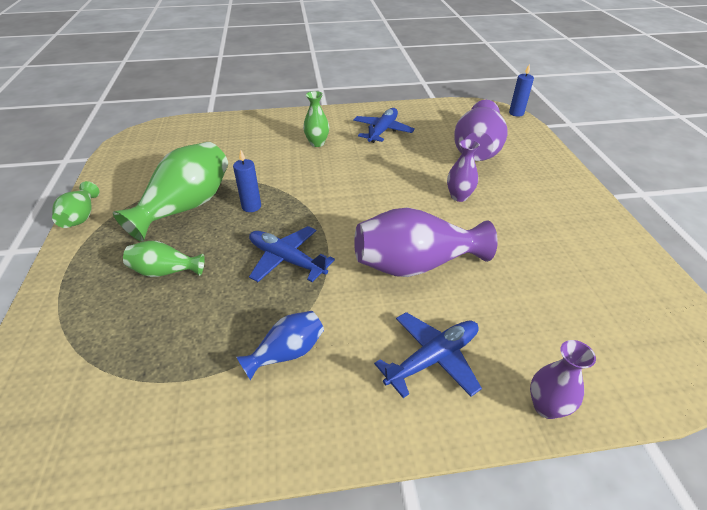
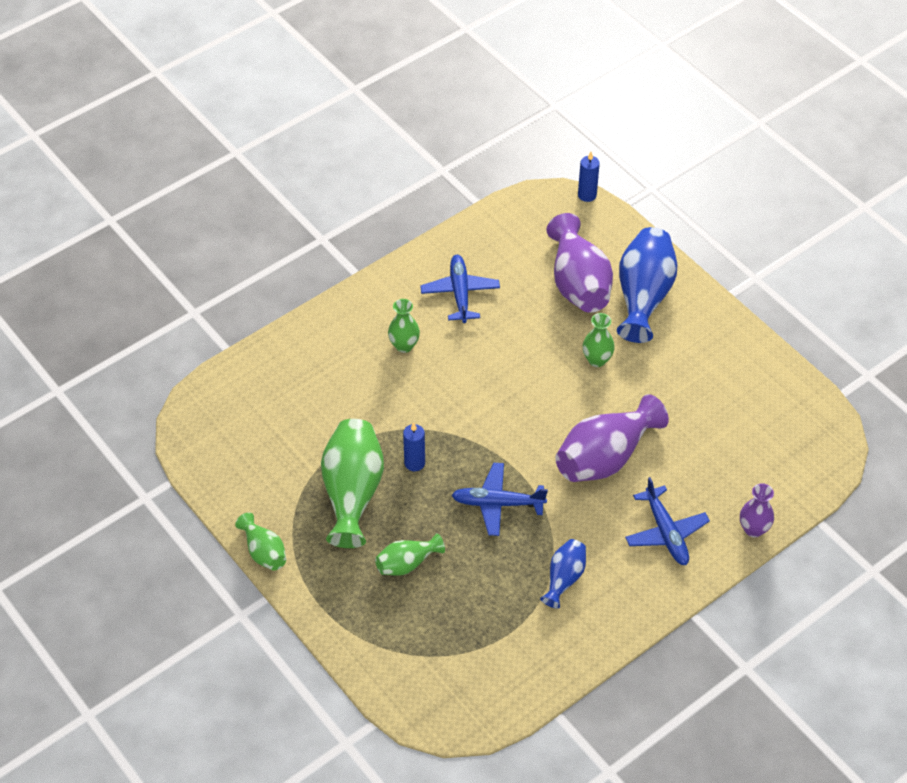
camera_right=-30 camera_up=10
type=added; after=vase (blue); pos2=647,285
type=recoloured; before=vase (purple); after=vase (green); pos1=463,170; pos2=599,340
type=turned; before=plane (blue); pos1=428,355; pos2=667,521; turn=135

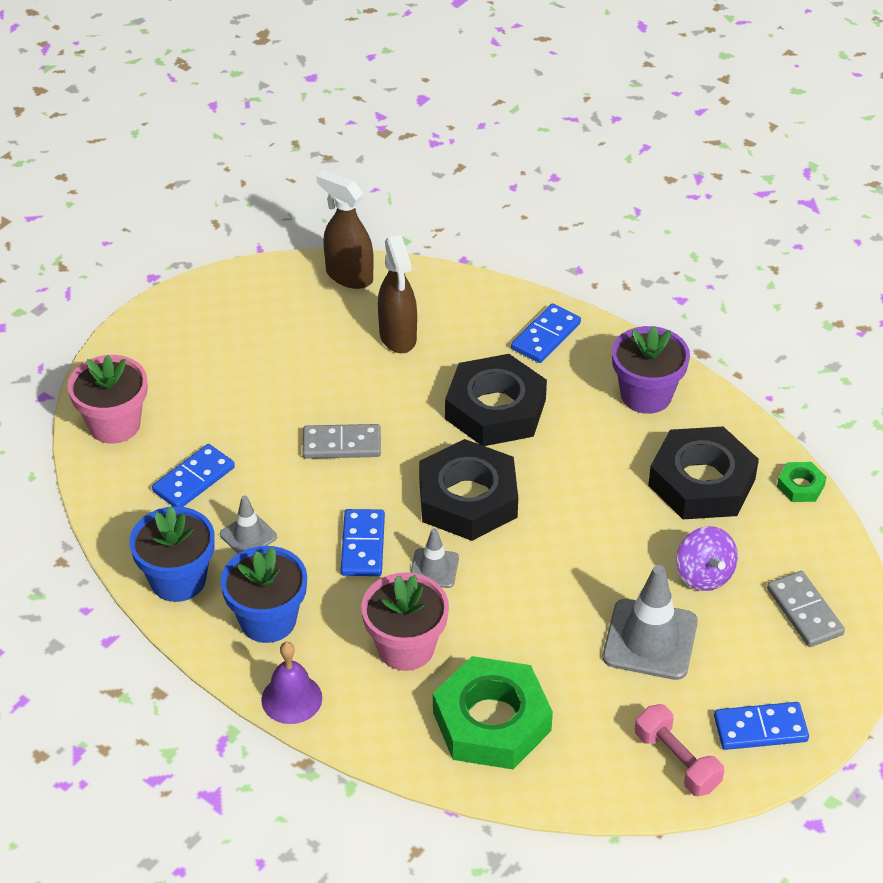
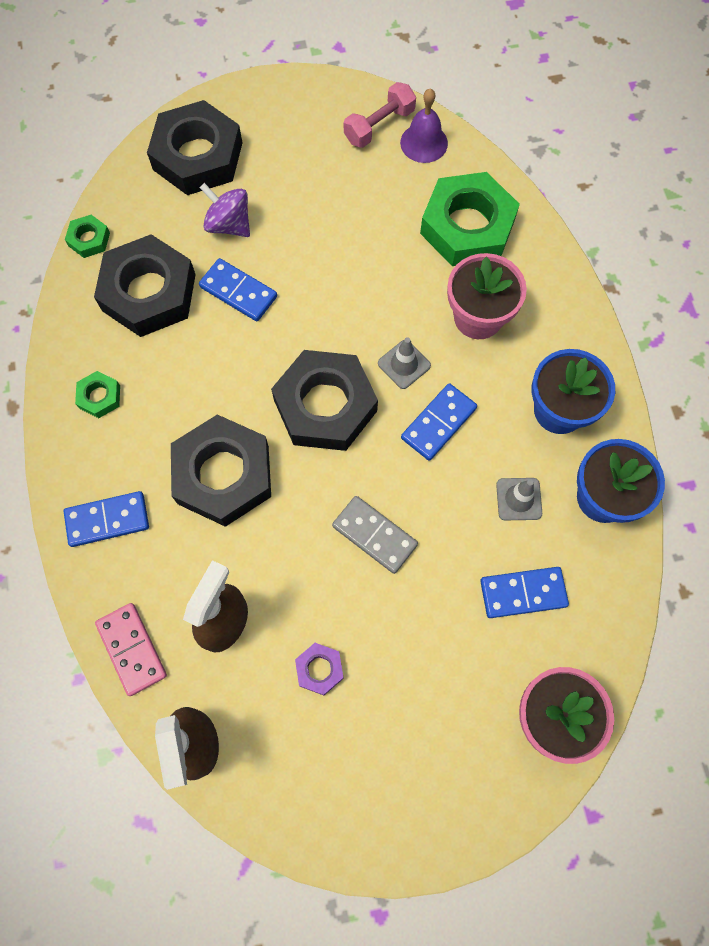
camera_right=-140 camera_up=25
type=removed; before=traffic cone (grey); pos1=650,622
type=added; after=domino (pink); pos2=131,649
type=added; after=nut (purple); pos2=319,669
type=moved; before=bell (purple); pos1=291,683; pos2=424,125
type=moved; before=domino (blue); pos1=761,726; pos2=238,289
type=replaced; before=flower pot (purple); after=nut (green); pos1=651,370; pos2=97,394
type=replaced; before=domino (grey); after=nut (black); pos1=806,609; pos2=194,147
type=turned; before=dumbbell (pink); pos1=679,750; pos2=380,115; turn=45
type=turned; before=spinning top (purple); pos1=707,558; pos2=225,210; turn=-75

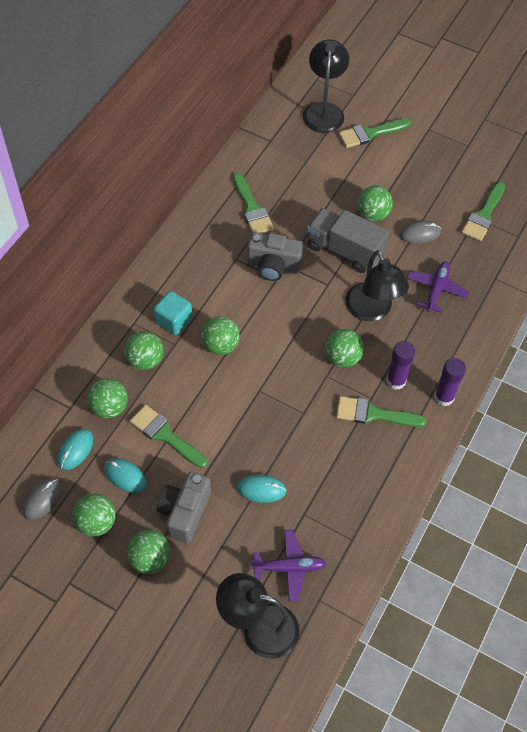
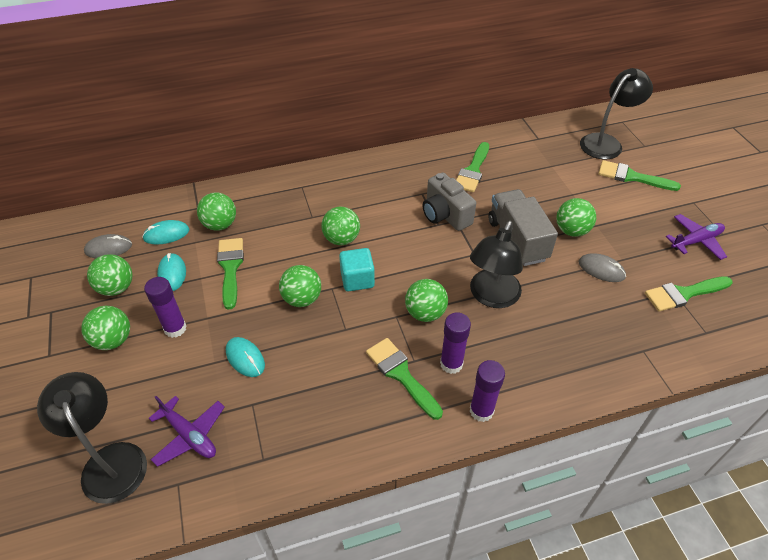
camera_right=45 camera_up=-10
type=moved; before=ball (green); pos1=144,350; pos2=300,286
type=moved; before=cube (turquoise); pos1=172,313; pos2=357,269
type=moved; before=plane (purple); pos1=438,287; pos2=696,237
type=replaced; before=camera (grey); after=glue stick (purple); pos1=184,507; pos2=165,307

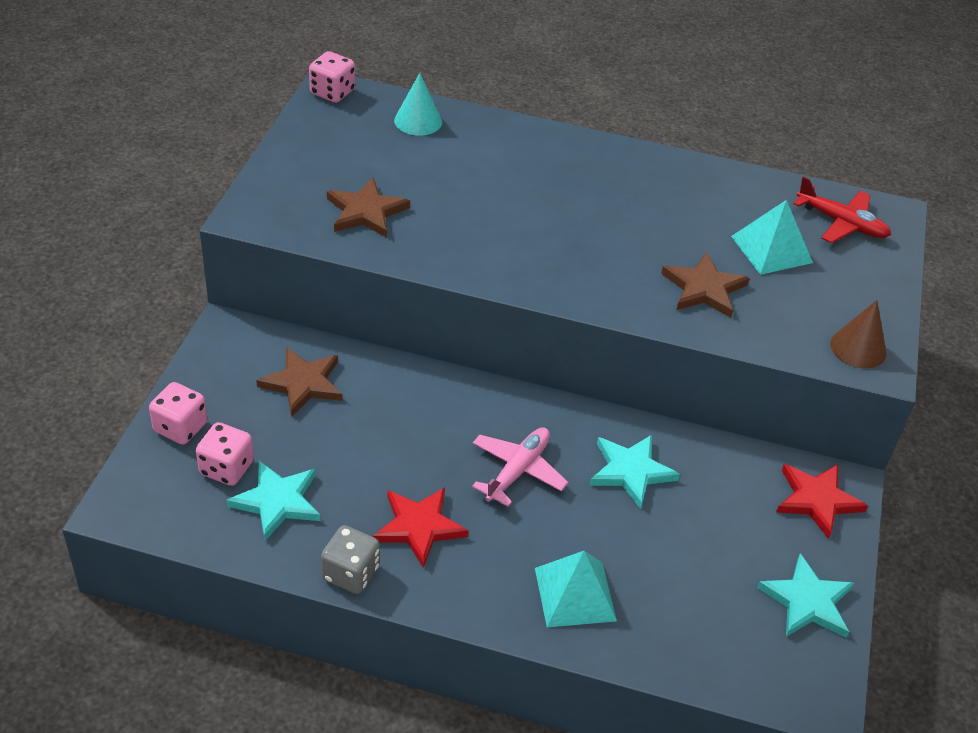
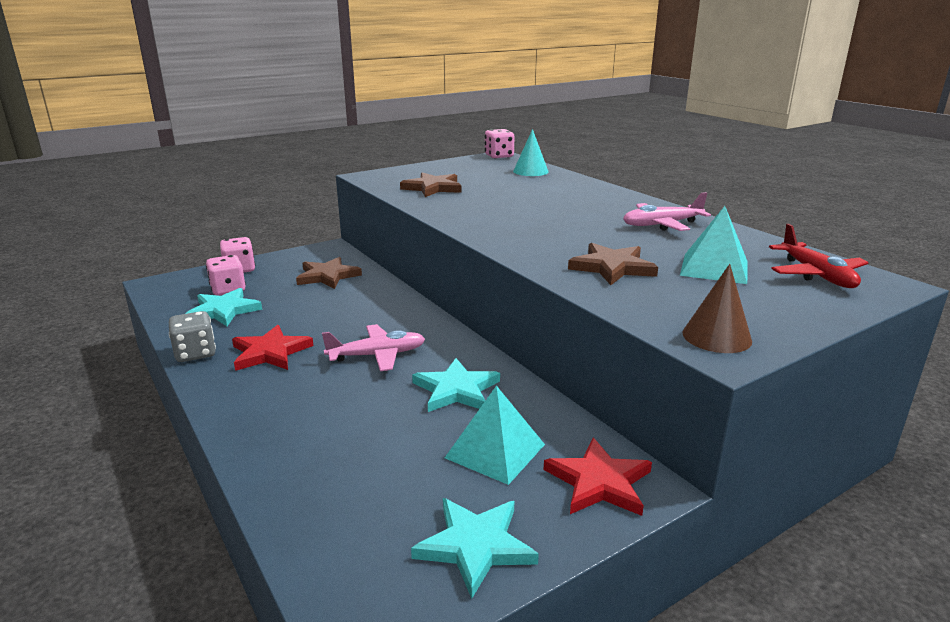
camera_right=45 camera_up=-20
type=added; after=plane (pink); pos2=667,211
type=moved; before=pyramid (turquoise); pos1=576,589; pos2=495,435

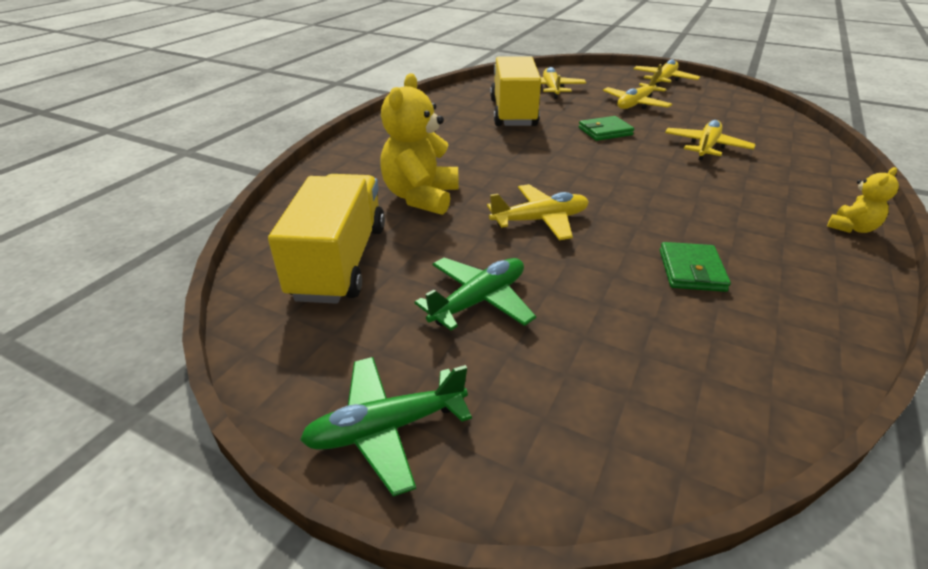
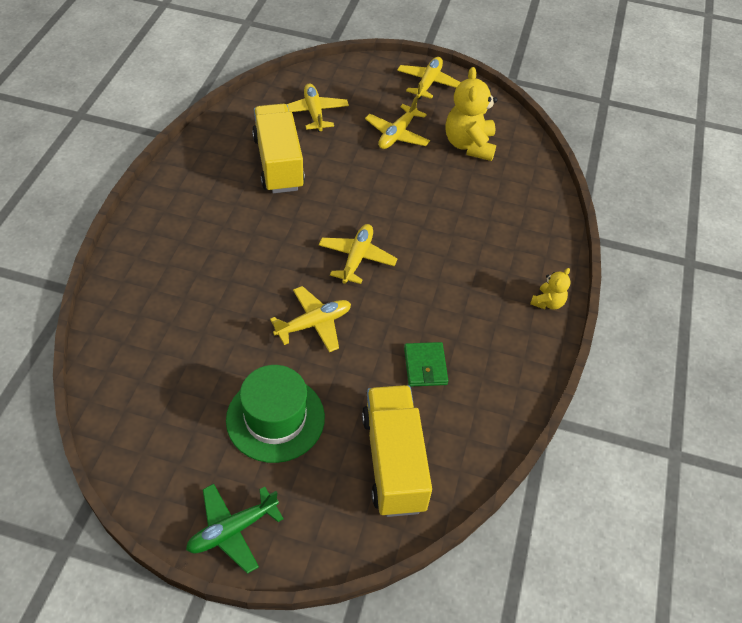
camera_right=-15 camera_up=15
type=removed; before=wallet (green); pos1=606,128
type=moved; before=truck (yellow); pos1=326,239; pos2=397,451
type=moved; before=teddy bear (yellow); pos1=419,144; pos2=471,114
type=moved; before=plane (yellow); pos1=710,140; pos2=358,254
type=replaced; before=plane (green); after=hat (green); pos1=475,294; pos2=275,414

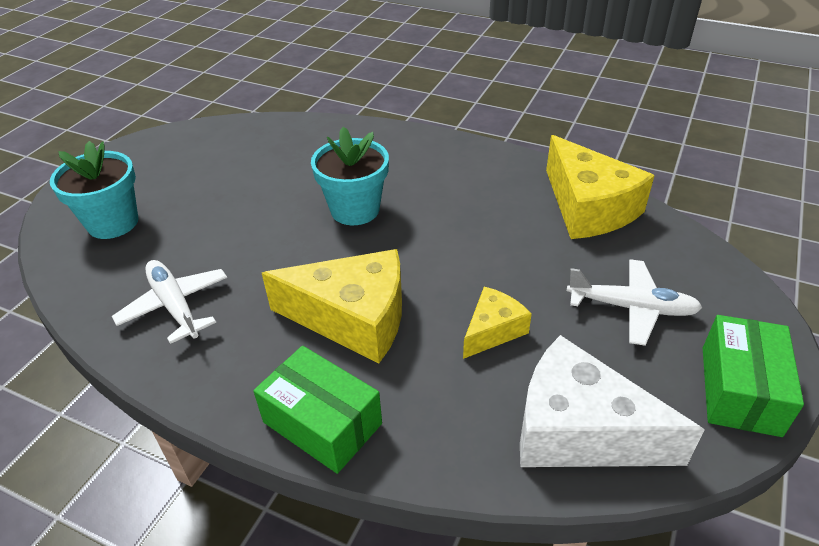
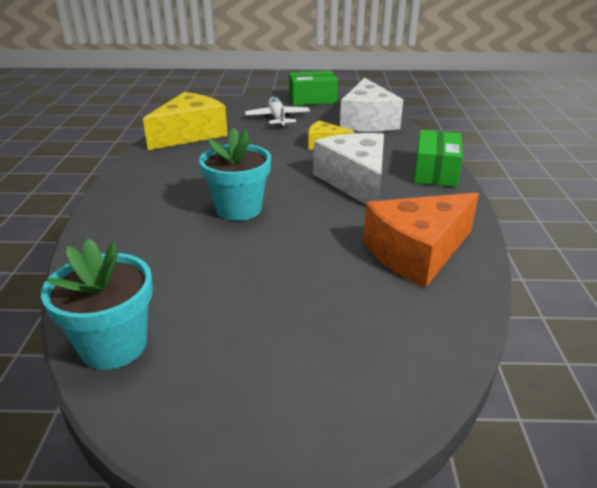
camera_right=-115 camera_up=-10
type=moved; before=flower pot (turquoise); pos1=94,190; pos2=97,304
type=replaced; before=plane (white); after=cheese (orange); pos1=169,302; pos2=421,240
type=recoloured; before=cheese (yellow); after=cheese (white); pos1=332,306; pos2=348,169

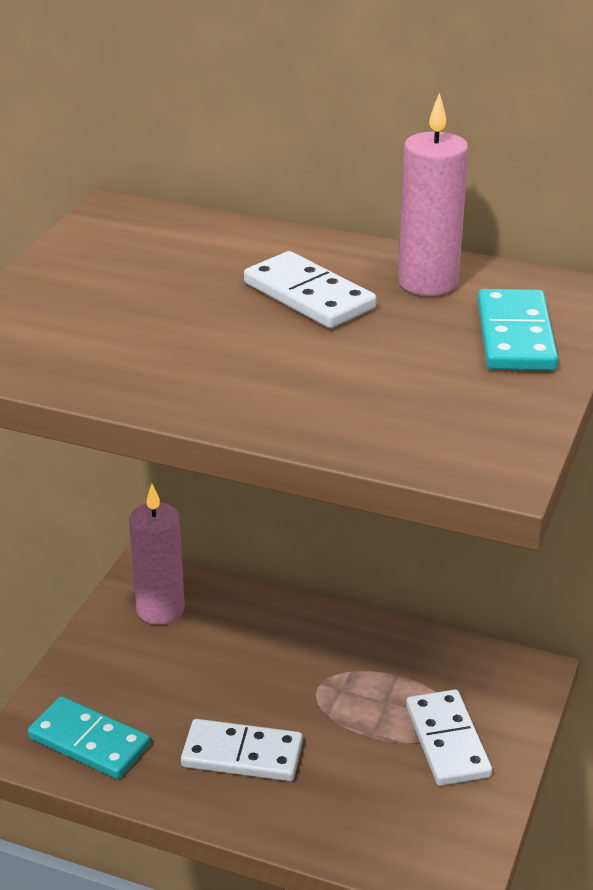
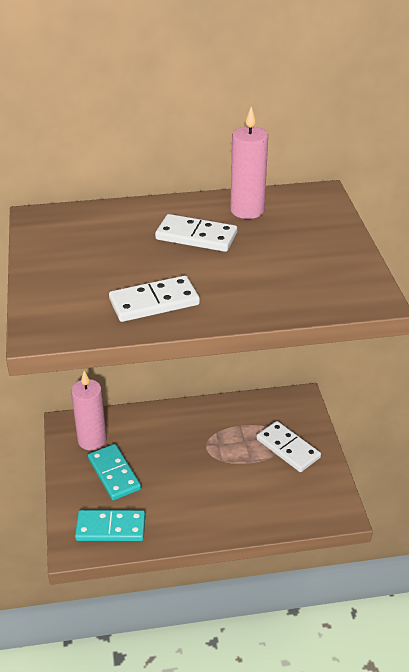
camera_right=-30 camera_up=5
type=moved; before=domino (white); pos1=242,750; pos2=154,298
type=moved; before=domino (turquoise); pos1=518,330; pos2=114,472

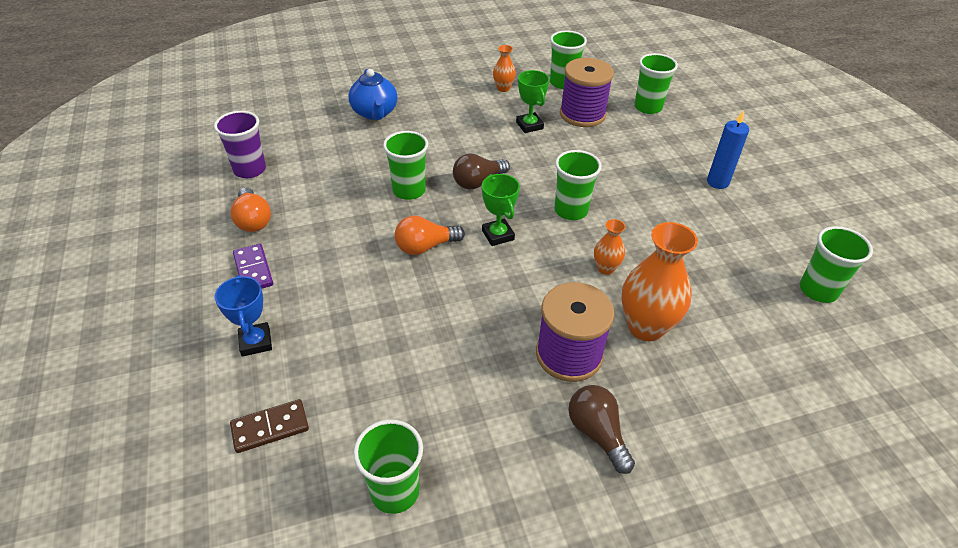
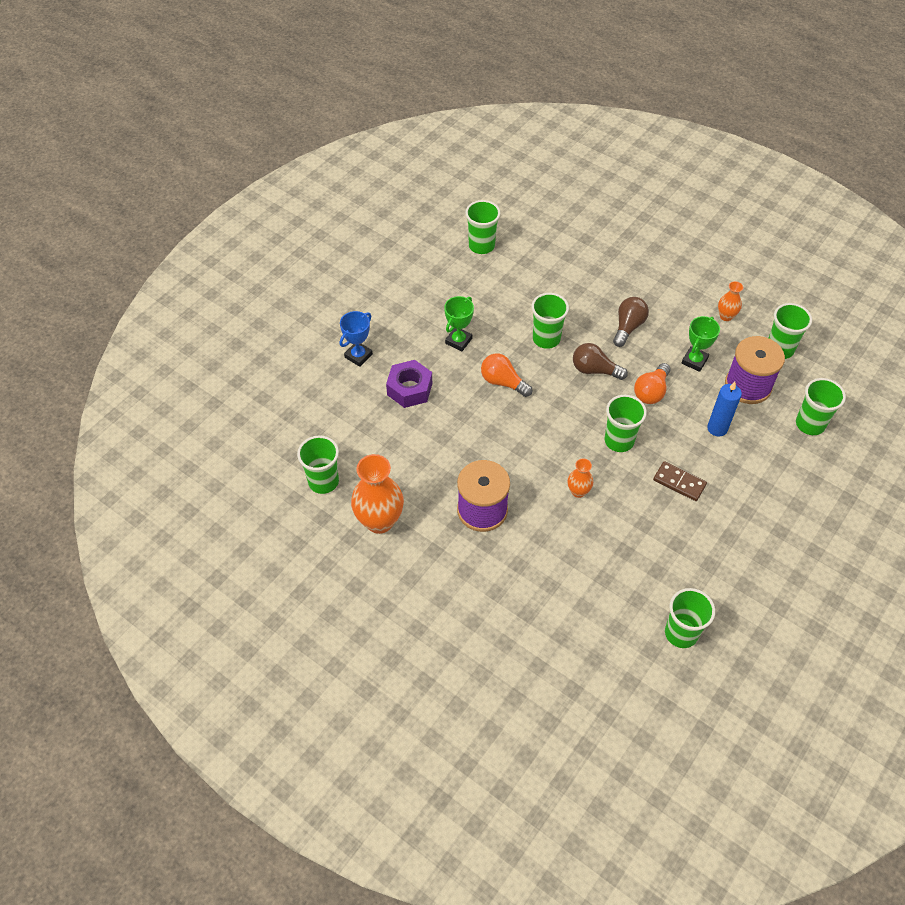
camera_right=55 camera_up=10
type=removed; before=domino (purple); pos1=253,266
type=removed; before=teapot (blue); pos1=373,94
type=added; after=nut (purple); pos2=409,384
type=moved; before=light bulb (orange); pos1=250,209; pos2=652,383
type=moved; before=domino (brown); pos1=269,426; pos2=680,481
type=moved; before=trophy (green); pos1=501,210; pos2=459,323
type=moved; before=light bulb (brown); pos1=601,429; pos2=631,322
type=moved; before=vase (orange); pos1=660,281; pos2=377,494
type=moved; before=candle (blue); pos1=728,150; pos2=724,409
type=recoloured; before=cup (purple); after=cup (green); pos1=240,144; pos2=482,227

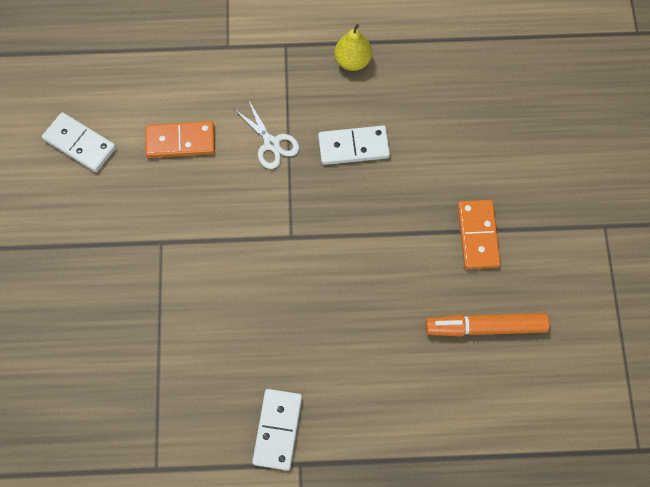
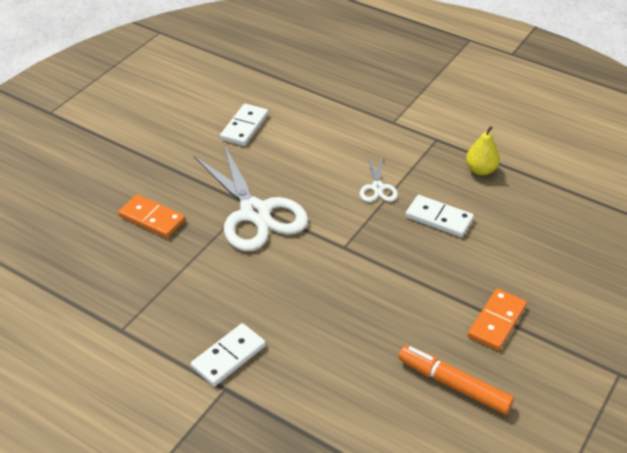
camera_right=35 camera_up=-25
type=added; after=scissors (white); pos2=251,198
type=moved; before=domino (orange); pos1=180,139; pos2=151,216
type=turned; before=domino (white); pos1=79,142; pos2=244,125; turn=45

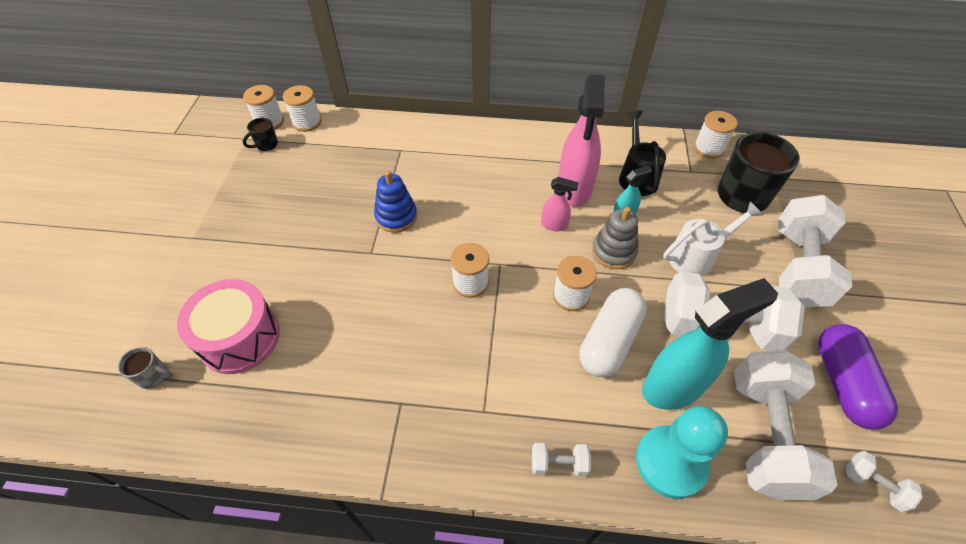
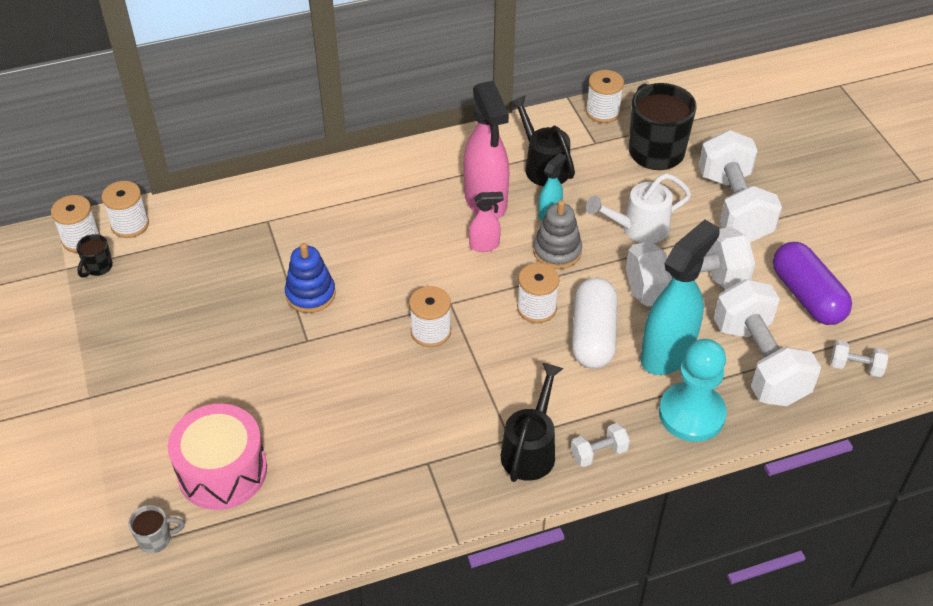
camera_right=-25 camera_up=-5
type=added; after=watering can (black); pos2=532,422
type=turned; before=watering can (white); pos1=713,239; pos2=638,208; turn=-150

